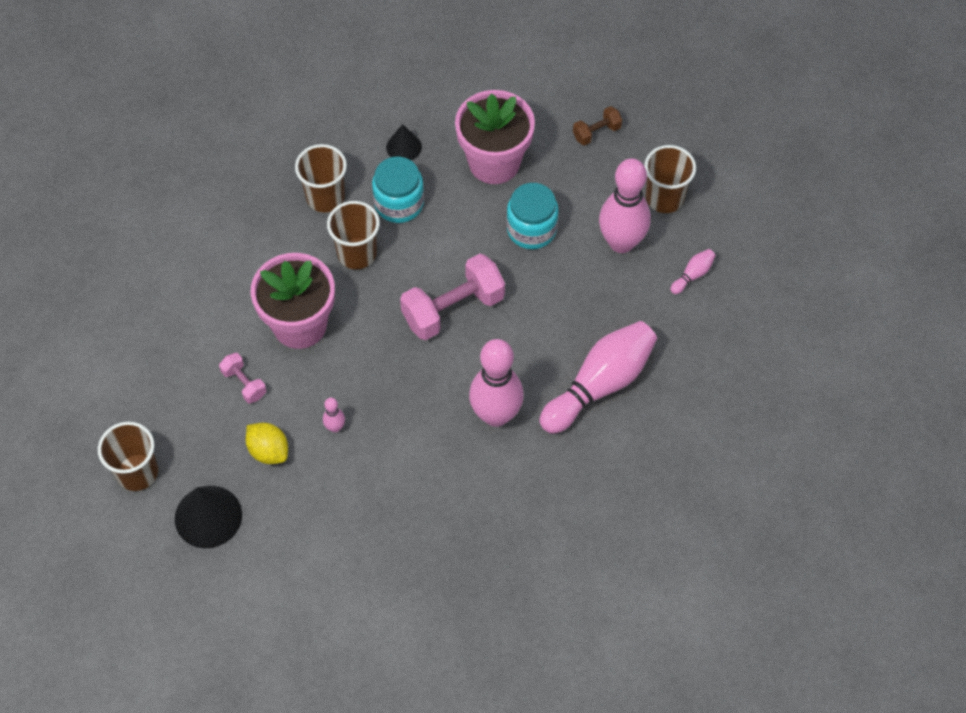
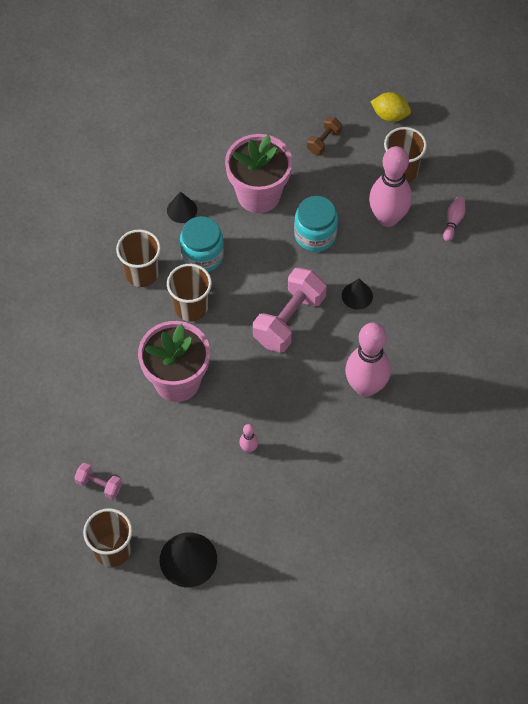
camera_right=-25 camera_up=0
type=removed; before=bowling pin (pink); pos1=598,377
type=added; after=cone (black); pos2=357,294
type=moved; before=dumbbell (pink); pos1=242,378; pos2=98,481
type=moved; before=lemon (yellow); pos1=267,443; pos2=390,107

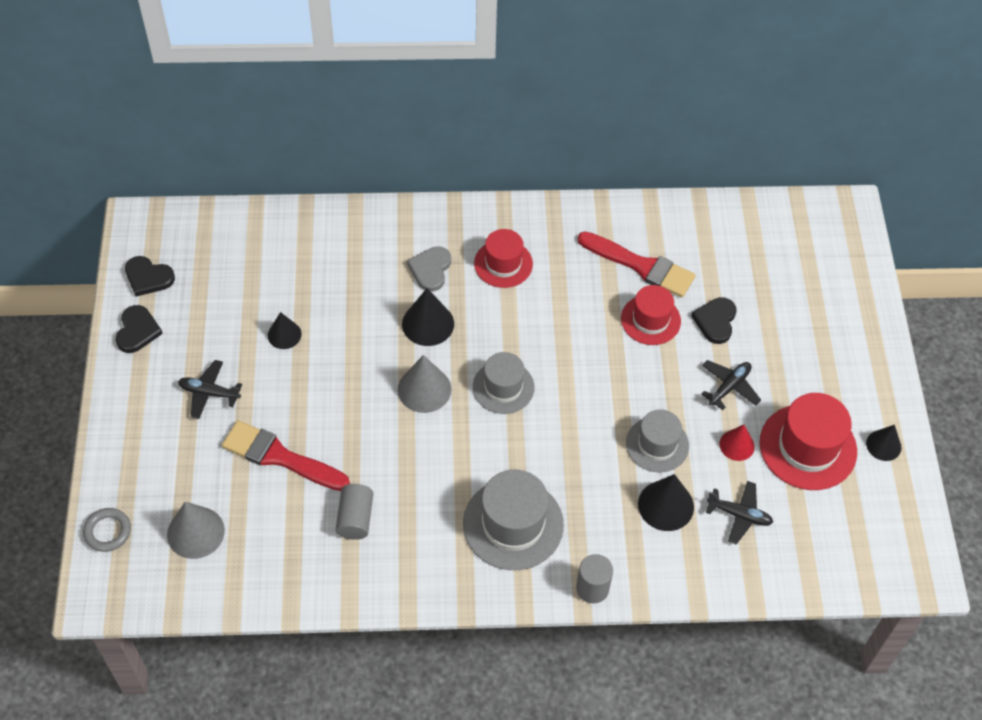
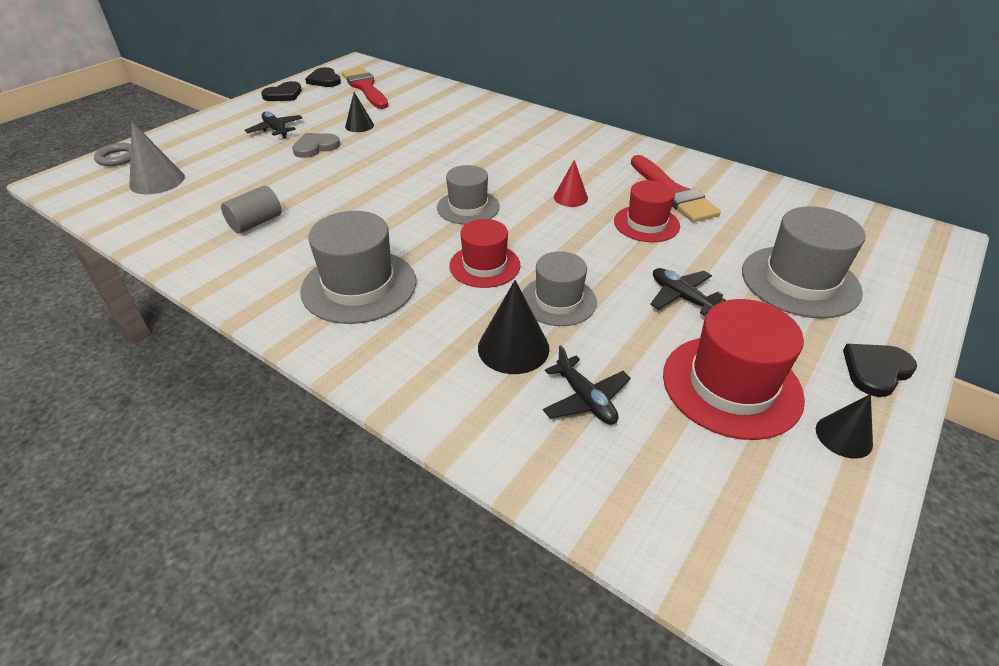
camera_right=40 camera_up=-15
type=removed; before=cone (grey); pos1=424,384
type=removed; before=cone (black); pos1=428,317
type=removed; before=cylinder (grey); pos1=594,579
type=added; after=hat (grey); pos2=804,262
type=moved; before=brush (red); pos1=286,455; pos2=365,88
type=moved; before=heart (grey); pos1=429,269; pos2=316,145
type=moved; before=hat (red); pos1=503,258; pos2=485,253
type=moved; before=heart (black); pos1=714,320; pos2=880,370
type=moved; before=cone (red); pos1=737,443; pos2=571,183
type=turned; before=plane (black); pos1=731,385; pos2=688,292; turn=-120

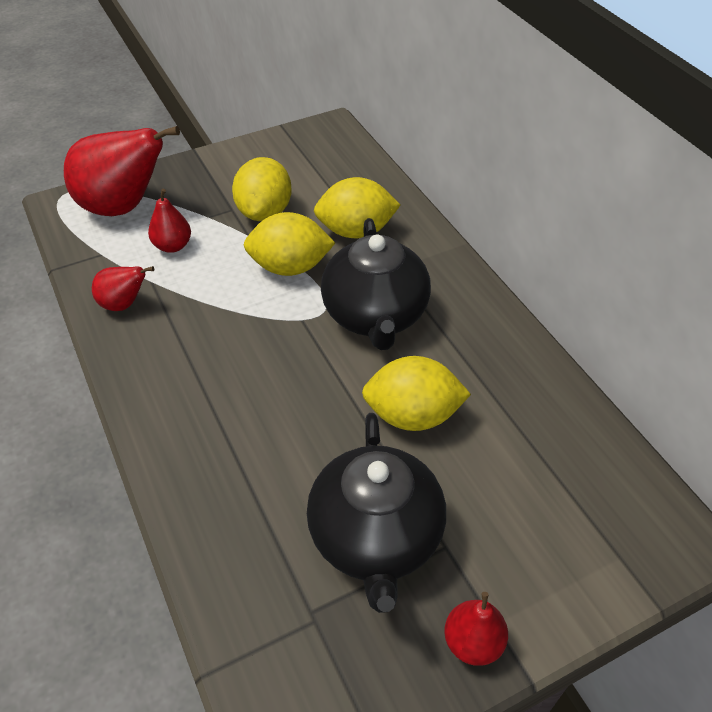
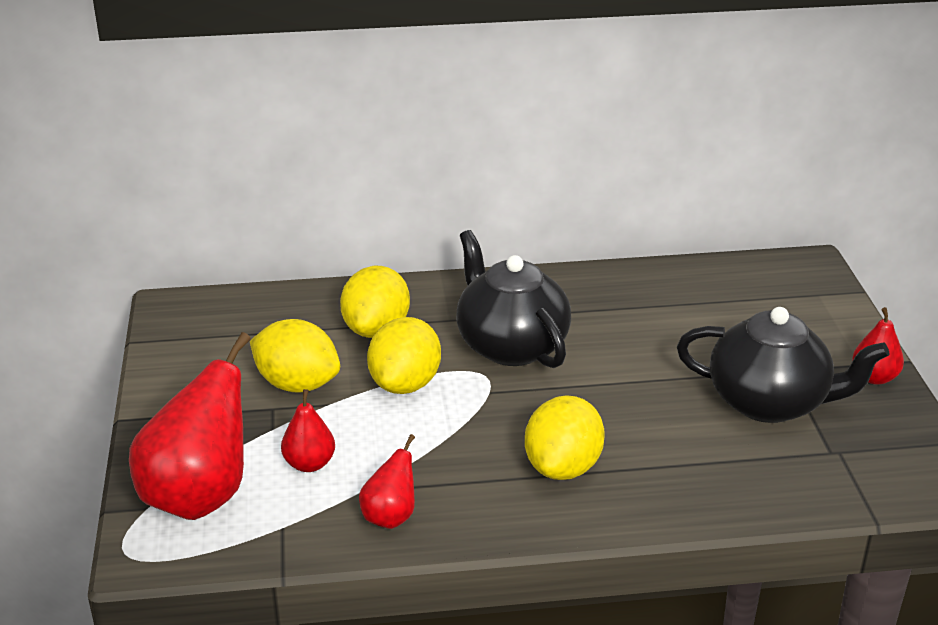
camera_right=-70 camera_up=-15
type=moved; before=lemon (yellow); pos1=416,393; pos2=565,437
type=turned; before=teapot (black); pos1=376,284; pos2=513,299; turn=-135

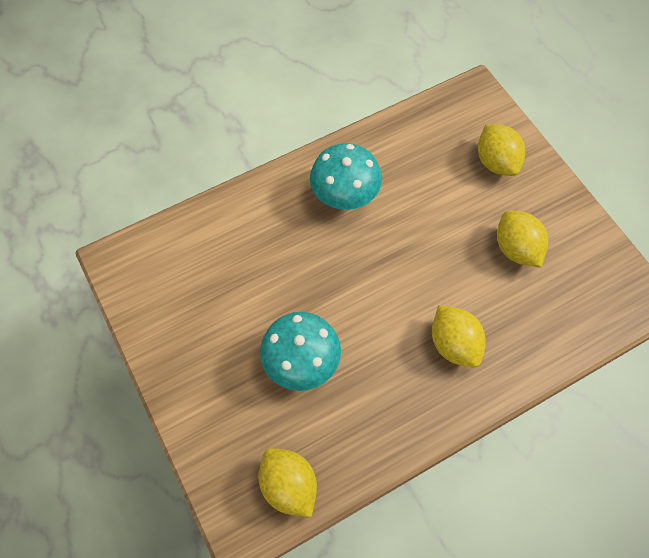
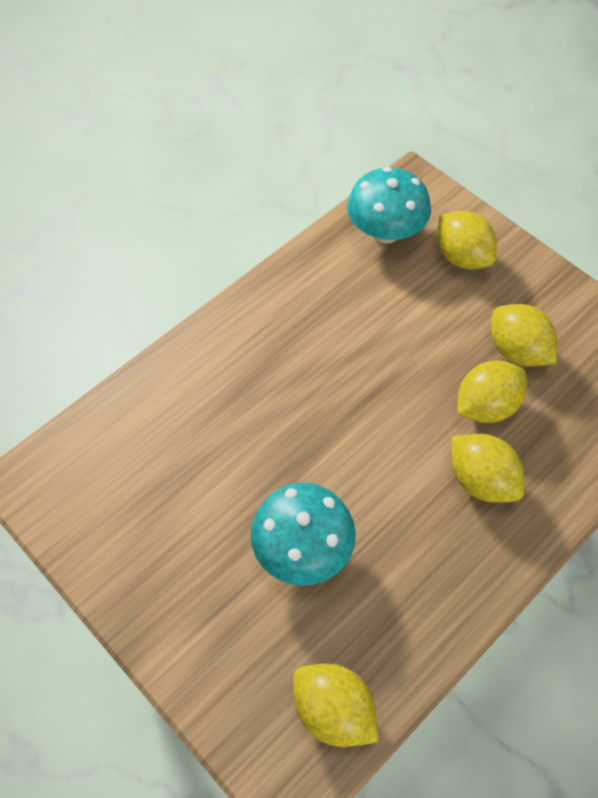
camera_right=-15 camera_up=-5
type=added; after=lemon (yellow); pos2=492,391
type=moved; before=mushroom (turquoise); pos1=346,176; pos2=389,205

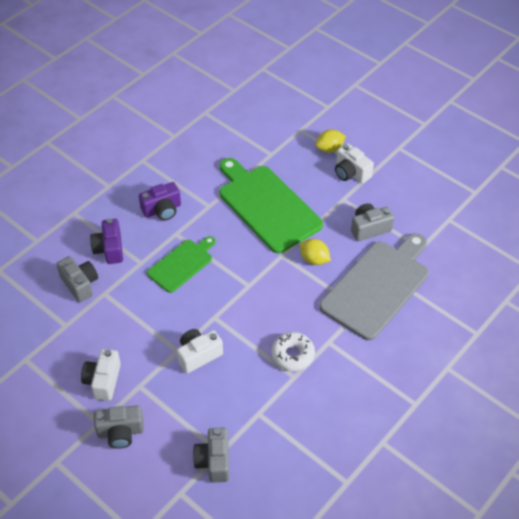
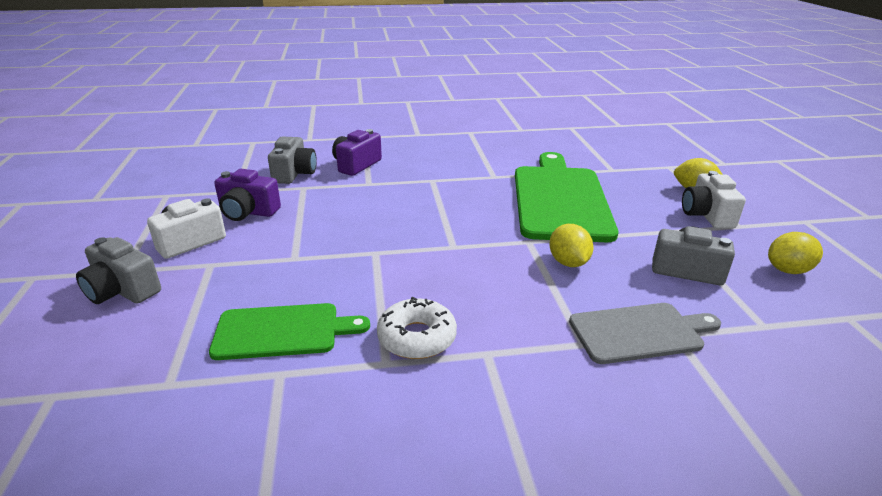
camera_right=40 camera_up=-20
type=removed; before=camera (white); pos1=200,351
type=removed; before=camera (grey); pos1=211,455
type=added; after=lemon (yellow); pos2=795,253
type=moved; before=camera (purple); pos1=160,201; pos2=247,195
type=moved; before=cutting board (green); pos1=181,264; pos2=289,331
type=resized; before=cutting board (grey); pos1=374,286; pos2=645,333; scale=0.57

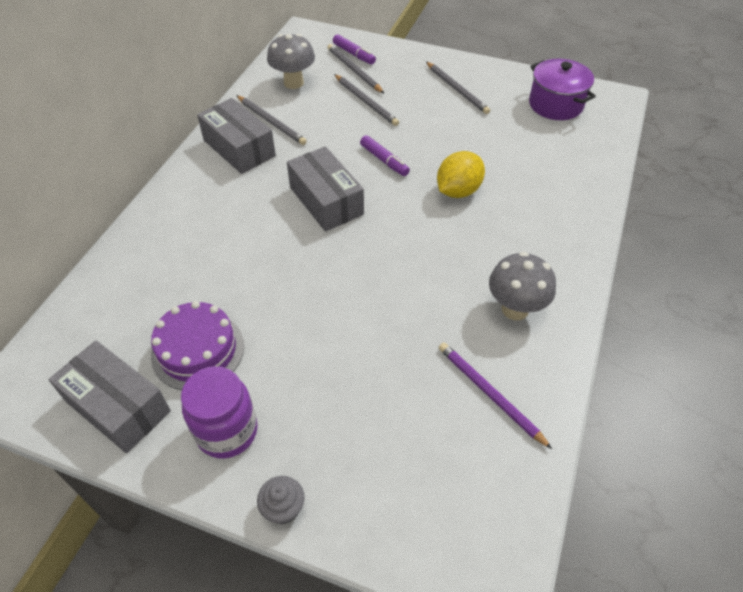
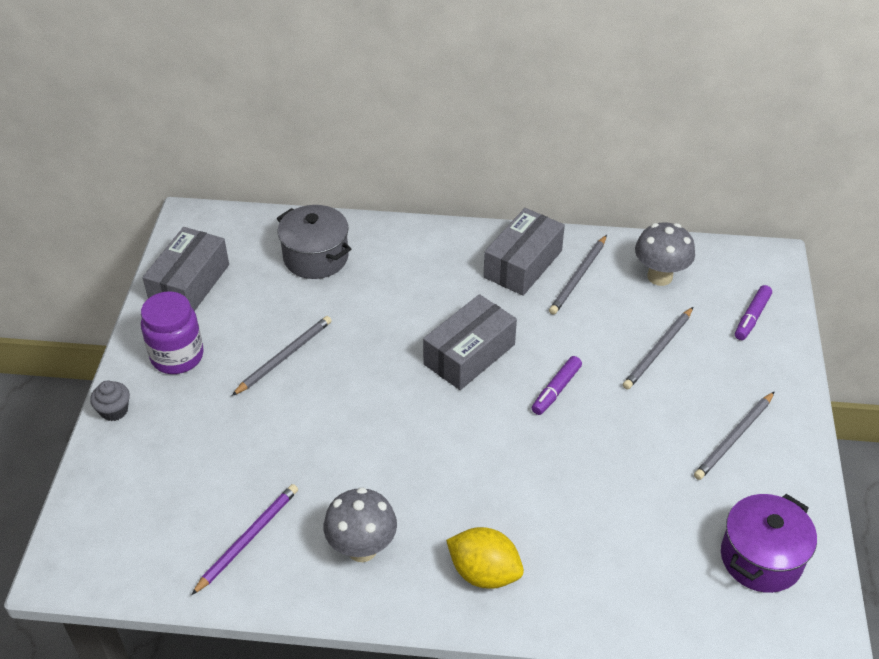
camera_right=75 camera_up=-5
type=removed; before=cake (purple); pos1=197,345
type=added; after=pot (grey); pos2=314,242
type=moved; before=pencil (grey); pos1=355,68; pos2=282,356
type=moved; before=lemon (yellow); pos1=461,174; pos2=485,558

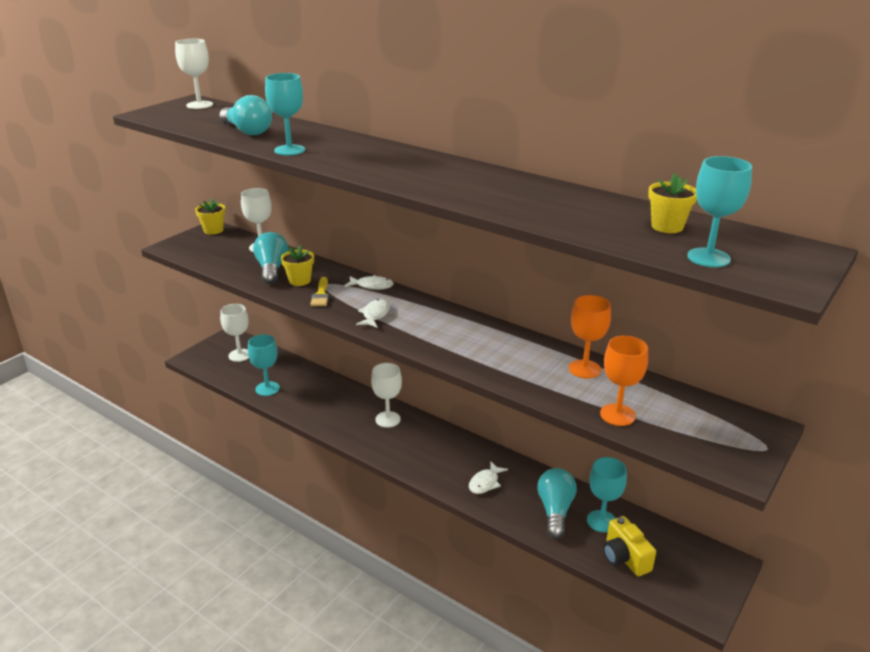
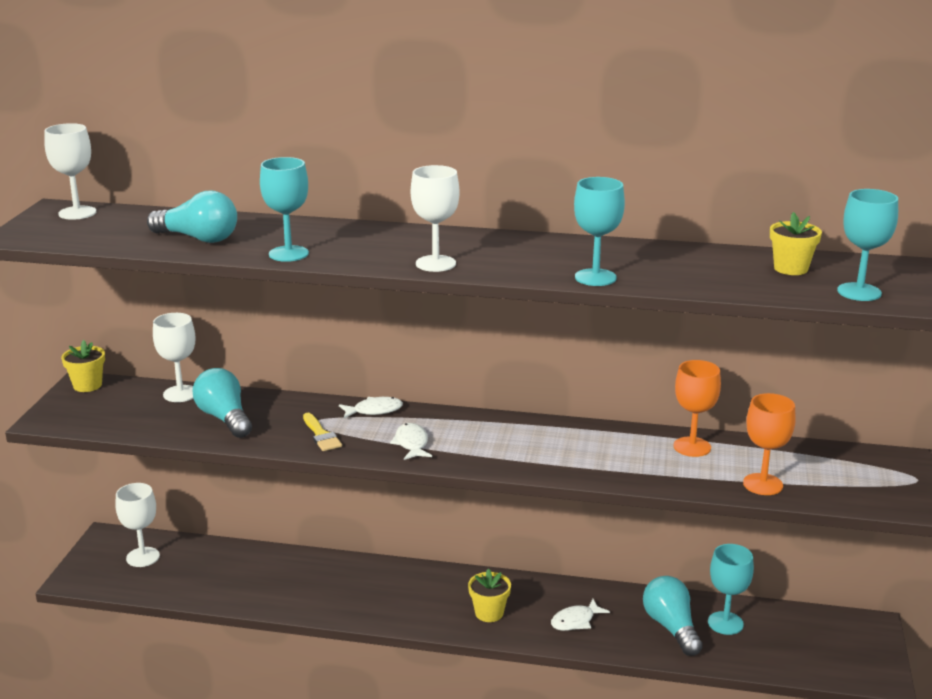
camera_right=-25 camera_up=-5
type=removed; before=camera (yellow); pos1=629,546
type=moved; before=goblet (turquoise); pos1=264,365; pos2=599,231
type=moved; before=flower pot (yellow); pos1=297,265; pos2=489,595
type=moved; before=goblet (white); pos1=386,395; pos2=435,218
type=turned; before=fish (white); pos1=488,477; pos2=580,615; turn=45

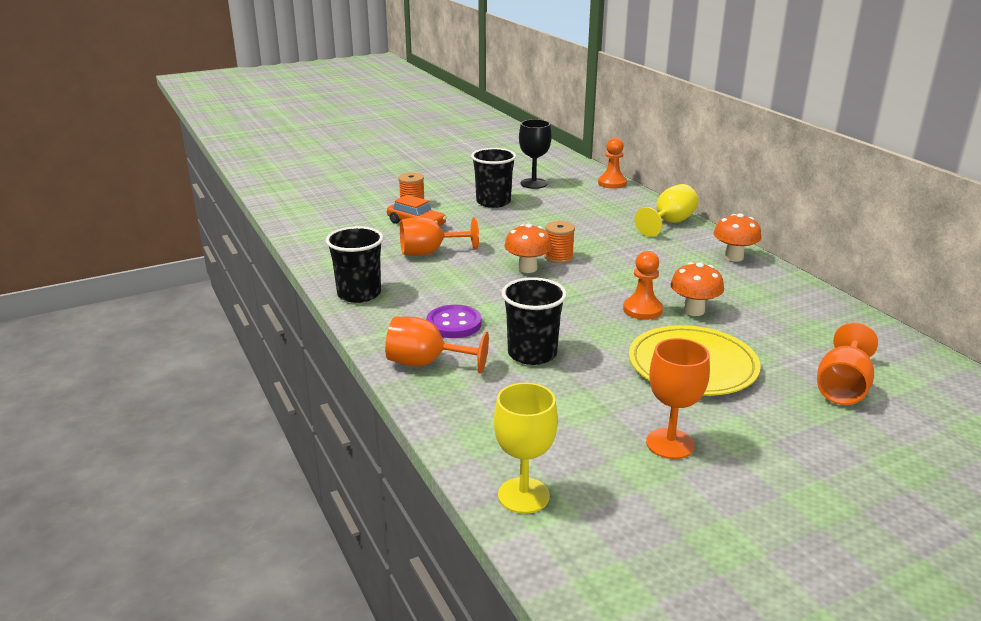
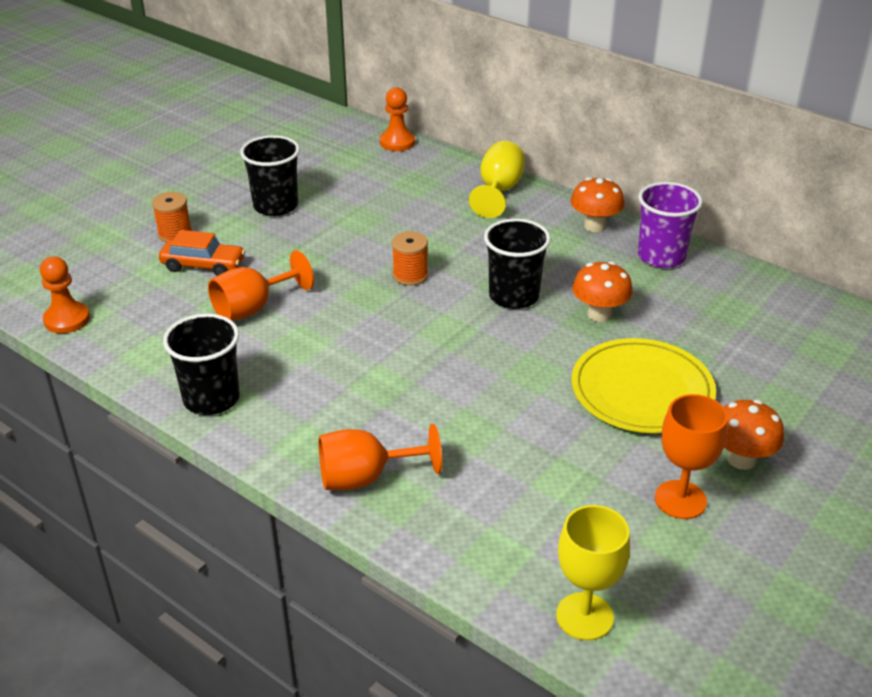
camera_right=-25 camera_up=10
type=removed; before=button (purple); pos1=454,321
type=removed; before=goblet (black); pos1=535,154
type=removed; before=goblet (orange); pos1=847,364
type=added; after=cup (purple); pos2=670,225
type=moved; before=cup (black); pos1=534,321; pos2=517,264
type=moved; before=mushroom (orange); pos1=528,248; pos2=754,435
type=moved; before=pawn (orange); pos1=643,285; pos2=65,294

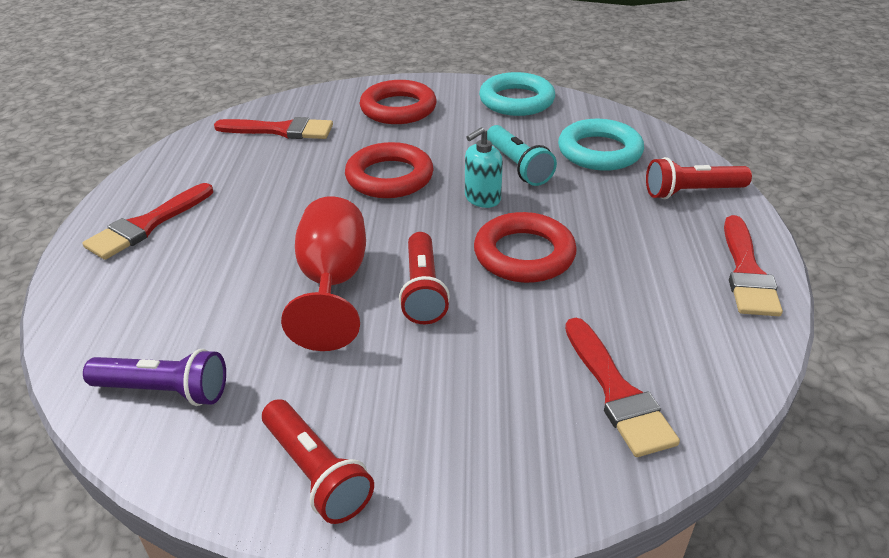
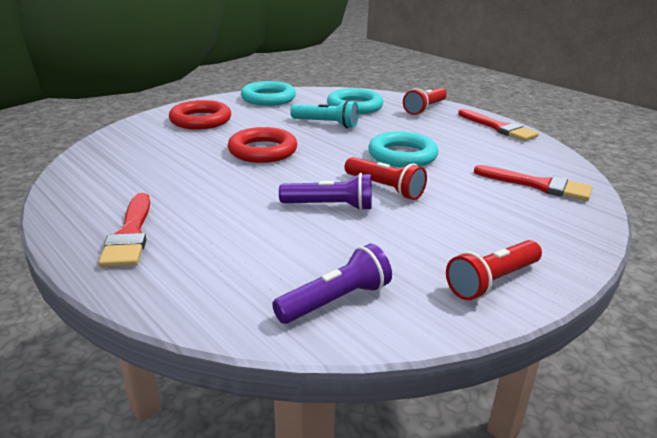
camera_right=-45 camera_up=-10
type=removed; before=brush (red); pos1=273,128
type=removed; before=soap dispenser (turquoise); pos1=484,167
type=replaced; before=goblet (red); after=flashlight (purple); pos1=323,273; pos2=325,192
type=recoloured; before=ring (red); after=ring (turquoise); pos1=525,247; pos2=403,149
type=turned; before=flashlight (red); pos1=318,461; pos2=494,270; turn=135

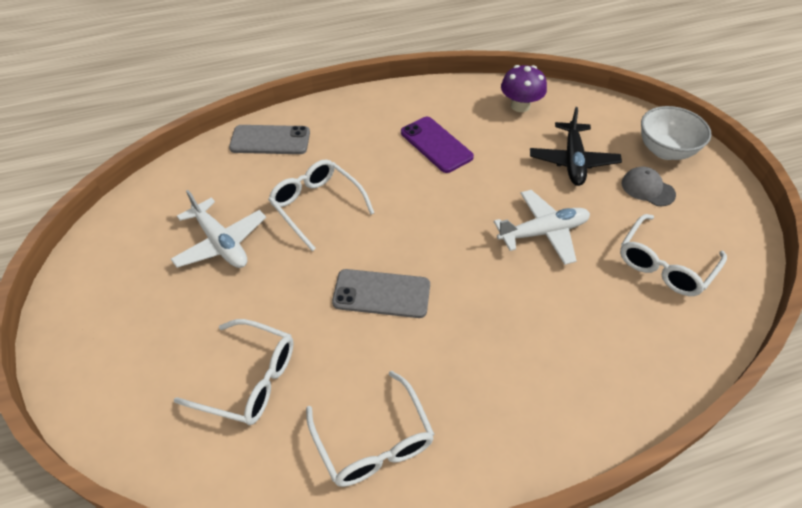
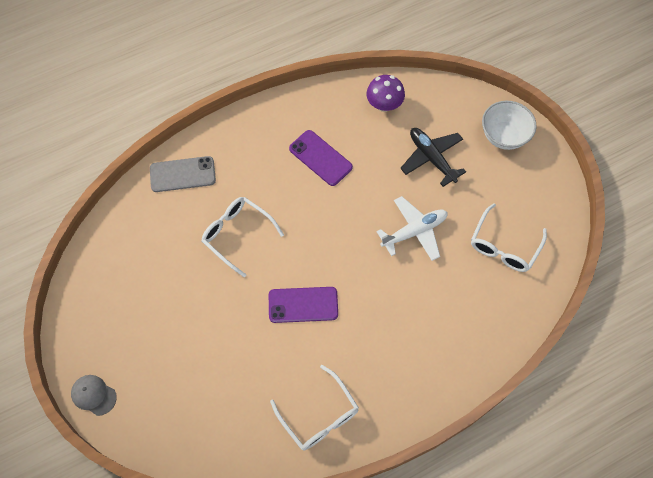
camera_right=-10 camera_up=15
type=removed; before=plane (white); pos1=218,229
type=removed; before=glasses (white); pos1=234,372
type=moved; before=cap (grey); pos1=648,186; pos2=94,395
type=recoloured; before=phone (grey); after=phone (purple); pos1=381,293; pos2=303,305
type=turned; before=plane (black); pos1=576,146; pos2=433,157; turn=150

